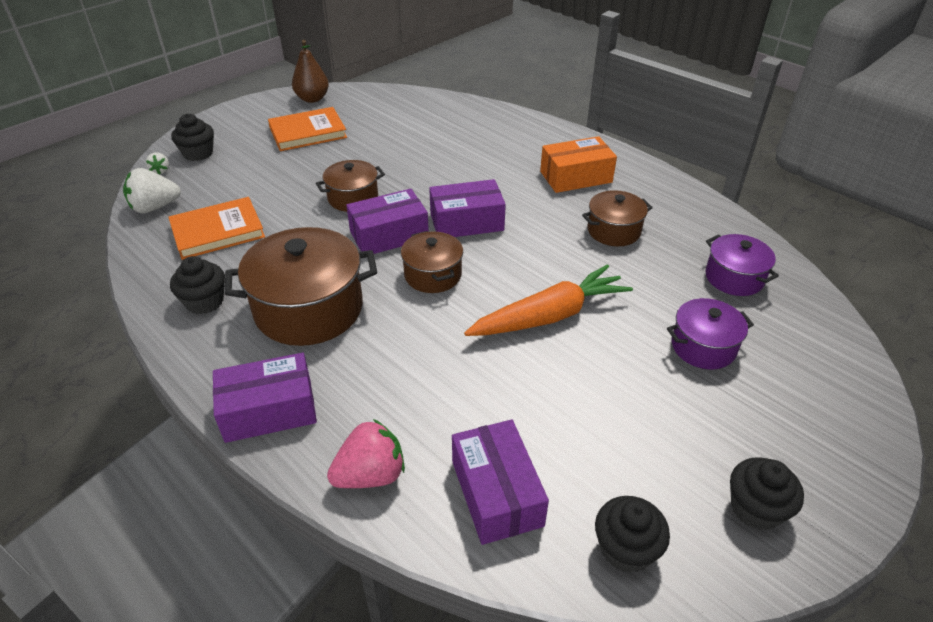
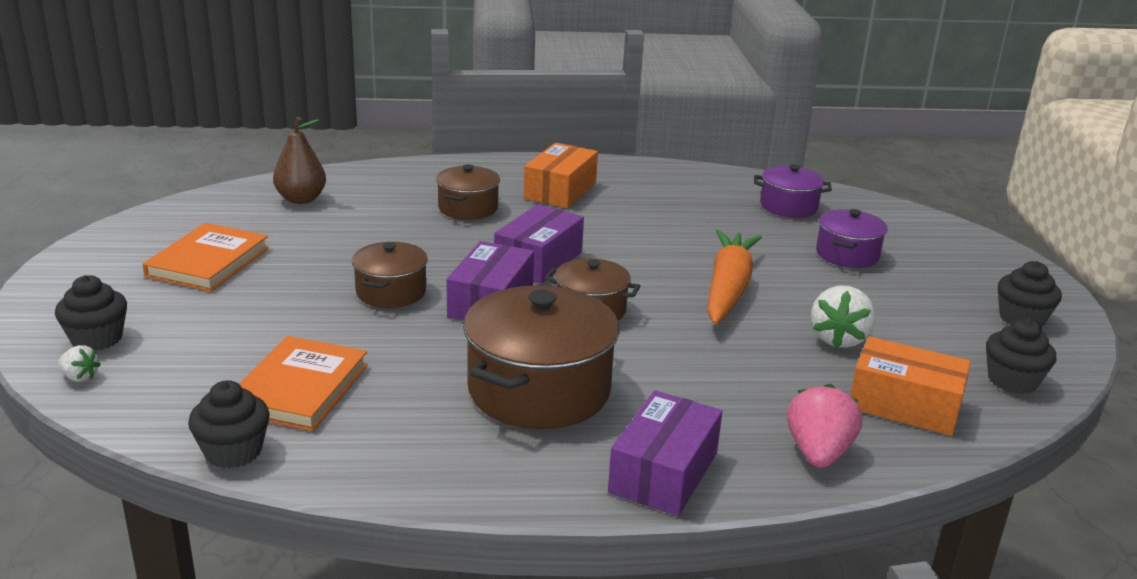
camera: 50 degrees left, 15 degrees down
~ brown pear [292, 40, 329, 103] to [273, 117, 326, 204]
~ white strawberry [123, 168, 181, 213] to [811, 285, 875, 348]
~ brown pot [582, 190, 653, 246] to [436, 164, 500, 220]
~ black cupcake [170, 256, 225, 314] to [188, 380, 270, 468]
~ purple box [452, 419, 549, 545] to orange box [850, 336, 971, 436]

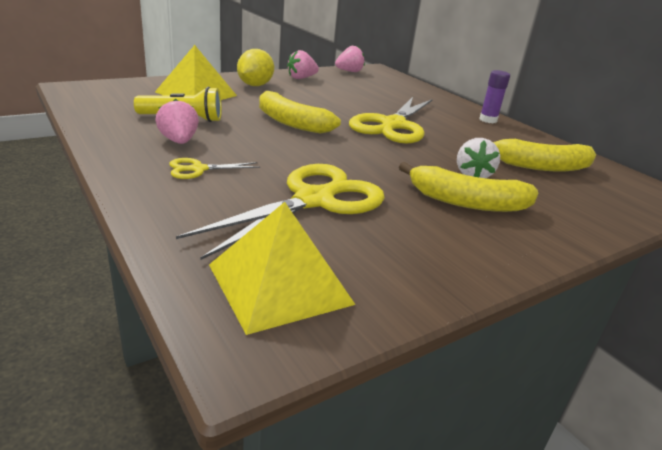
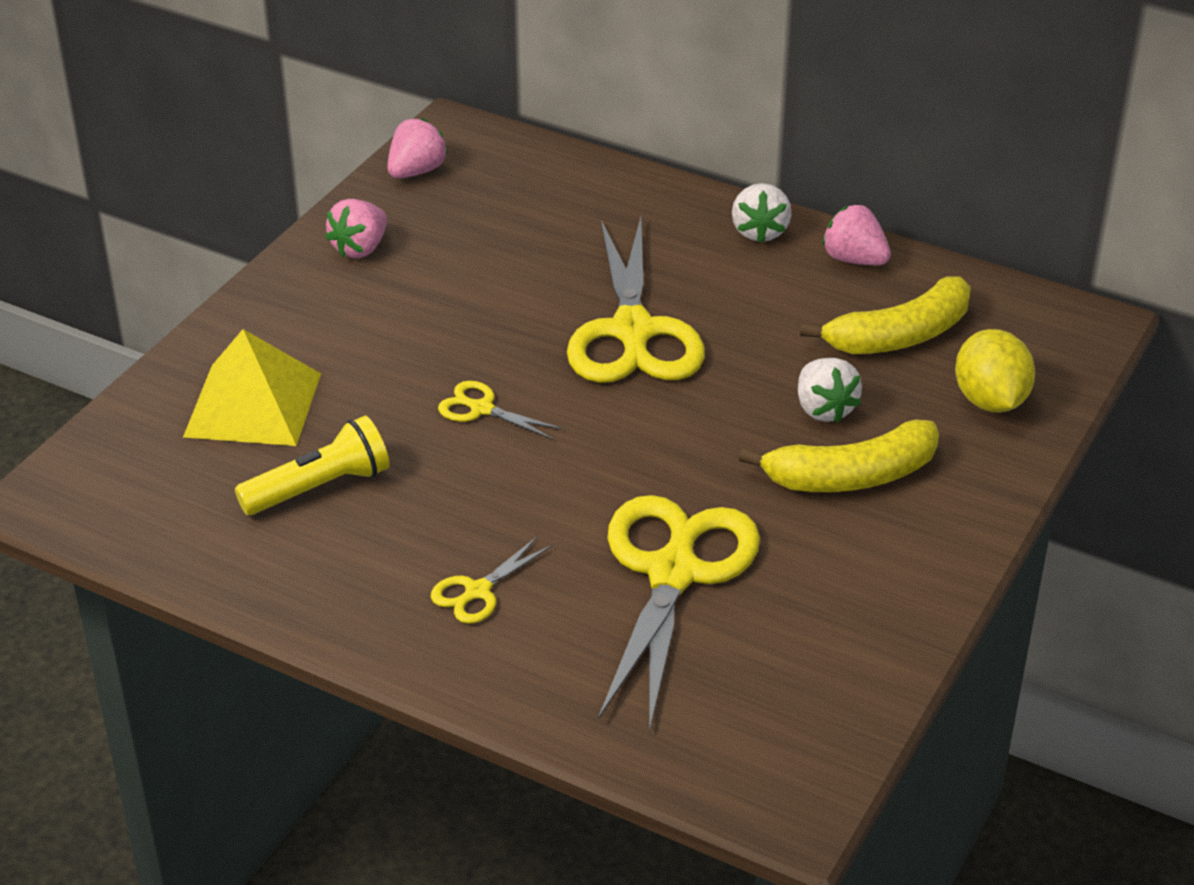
camera: 25 degrees left, 10 degrees up
~ yellow lemon [237, 49, 274, 86] to [955, 329, 1035, 412]
~ purple glue stick [479, 70, 510, 123] to white strawberry [732, 183, 792, 243]
~ yellow banana [259, 90, 341, 134] to yellow scissors [438, 381, 563, 440]
~ pink strawberry [155, 99, 199, 144] to [822, 205, 891, 265]
- yellow pyramid [209, 202, 356, 335]

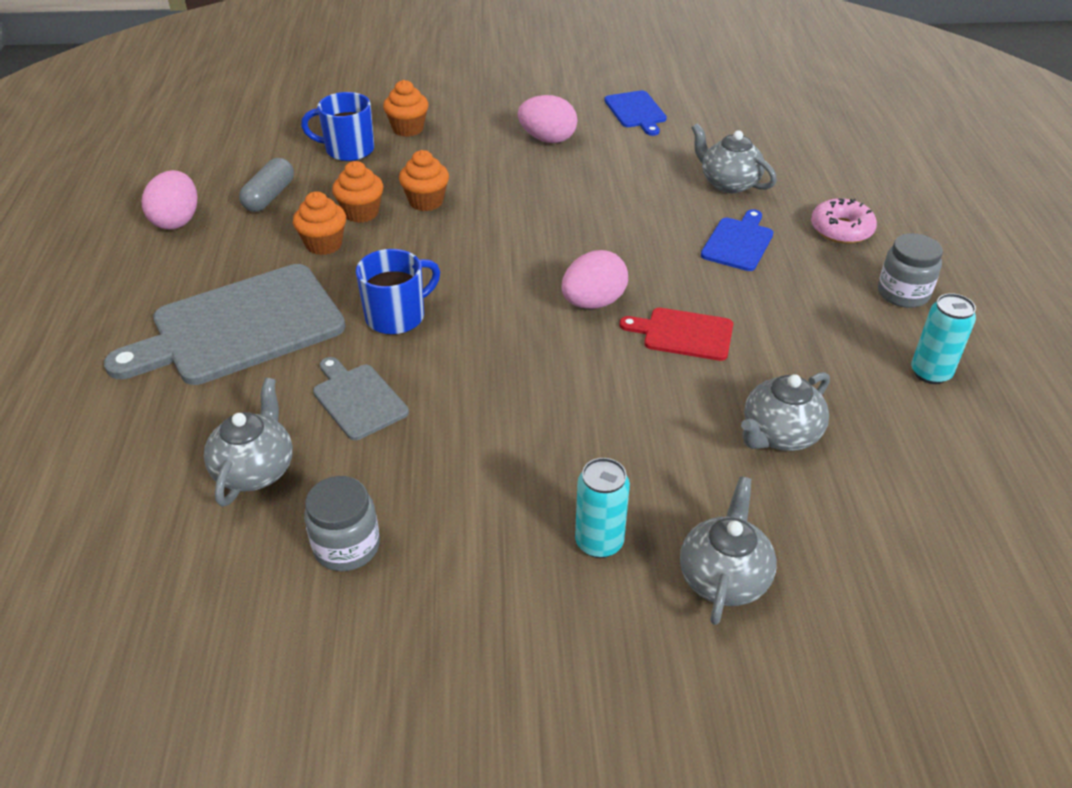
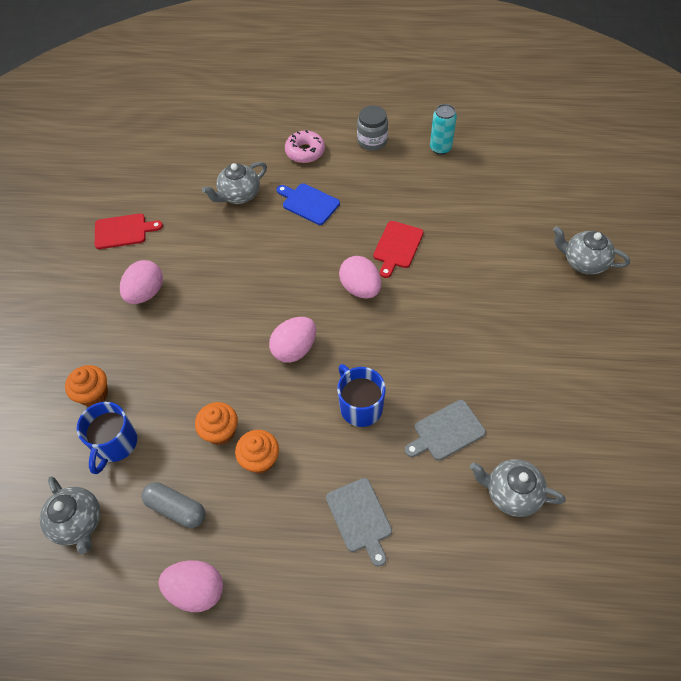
camera: 80 degrees left, 15 degrees up
~ blue cutting board [604, 90, 667, 136] to red cutting board [95, 213, 163, 249]
- orange cupcake [399, 150, 449, 211]
~ grey cutting board [104, 264, 346, 385] = [326, 478, 392, 567] x0.50
~ grey teapot [741, 372, 830, 451] to [40, 477, 101, 554]
- turquoise can [575, 458, 630, 558]
- grey jar [304, 476, 380, 571]
+ pink egg [269, 317, 316, 363]

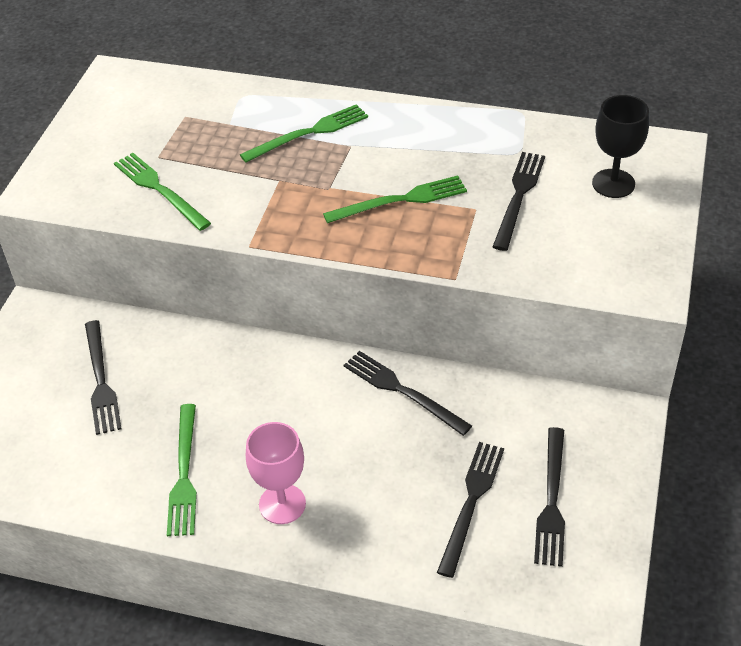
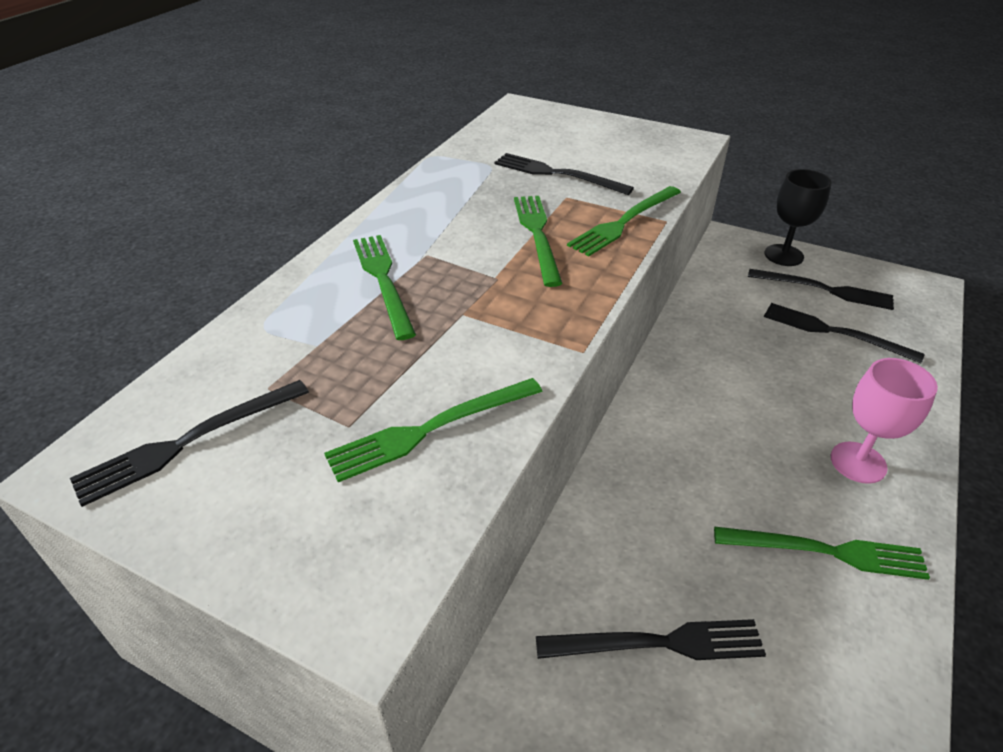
camera: 80 degrees left, 5 degrees down
~ black goblet [592, 95, 649, 198] to [764, 169, 832, 266]
~ black fork [344, 351, 472, 436] to [70, 380, 309, 507]
+ green fork [567, 186, 681, 257]

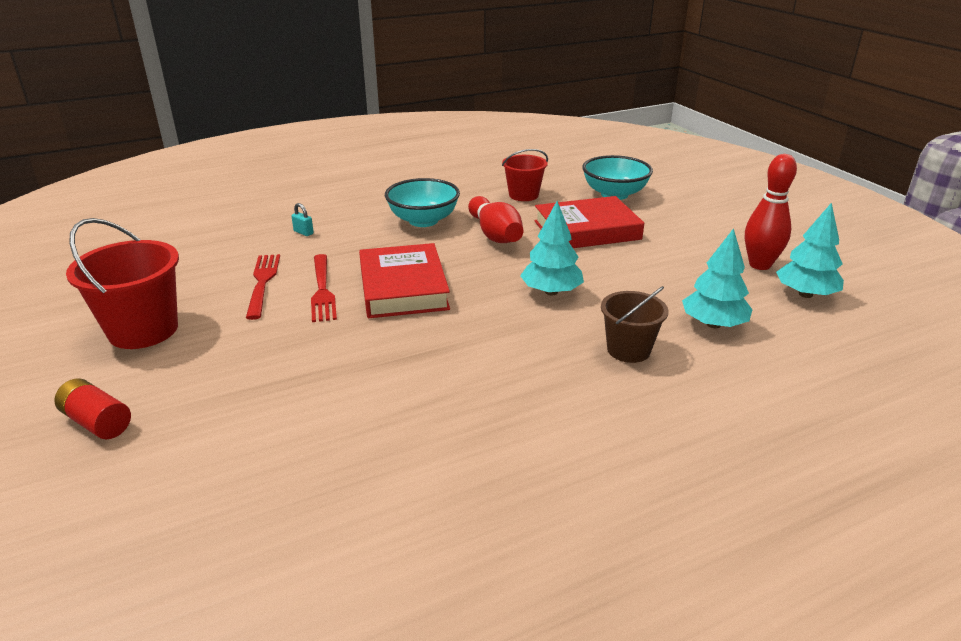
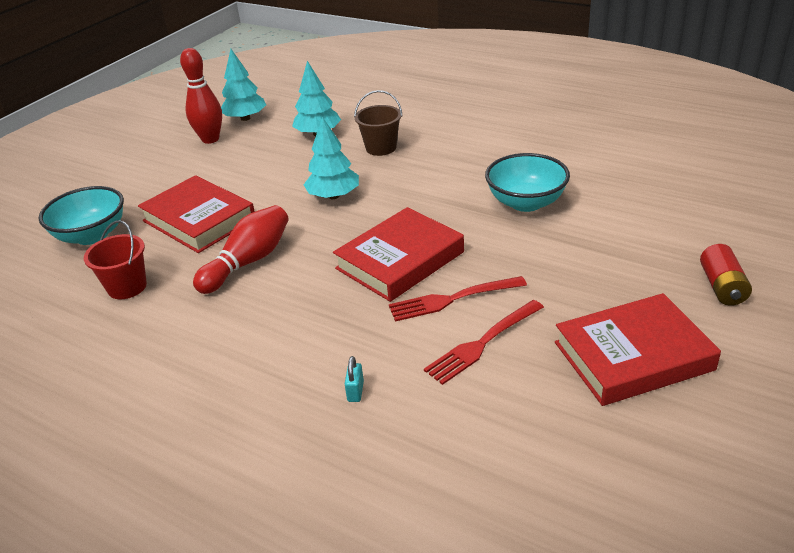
camera: 120 degrees left, 5 degrees up
~ turquoise bowl [385, 178, 460, 227] to [485, 153, 570, 212]
~ red bucket [66, 218, 179, 349] to red book [555, 293, 721, 406]
~ red fork [311, 254, 337, 322] = [389, 276, 527, 322] 150 degrees counterclockwise

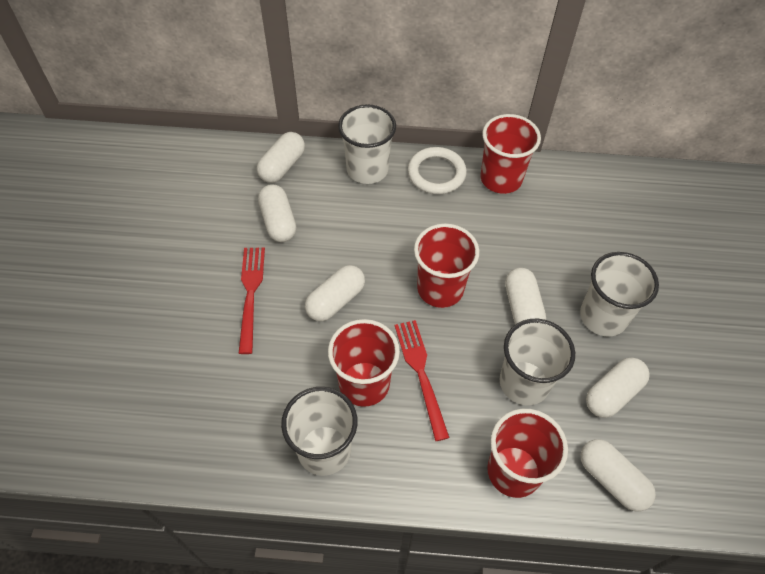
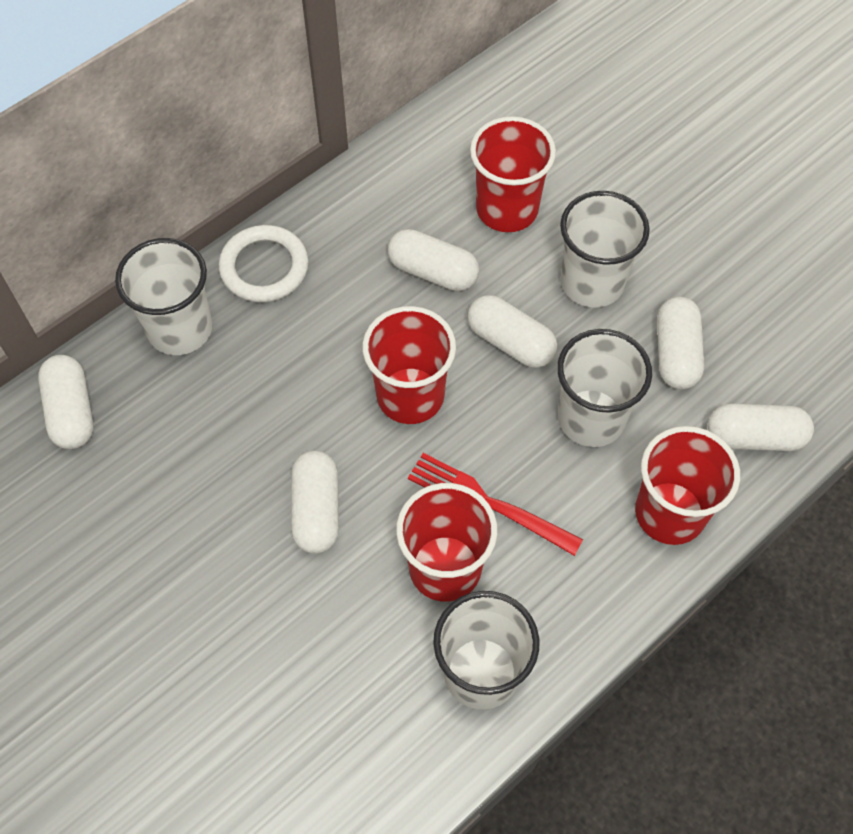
camera: 45 degrees left, 5 degrees up
~ red cup [480, 114, 541, 194] to [470, 116, 556, 232]
~ white capsule [258, 184, 296, 242] to [388, 229, 479, 291]
- red fork [238, 248, 265, 354]

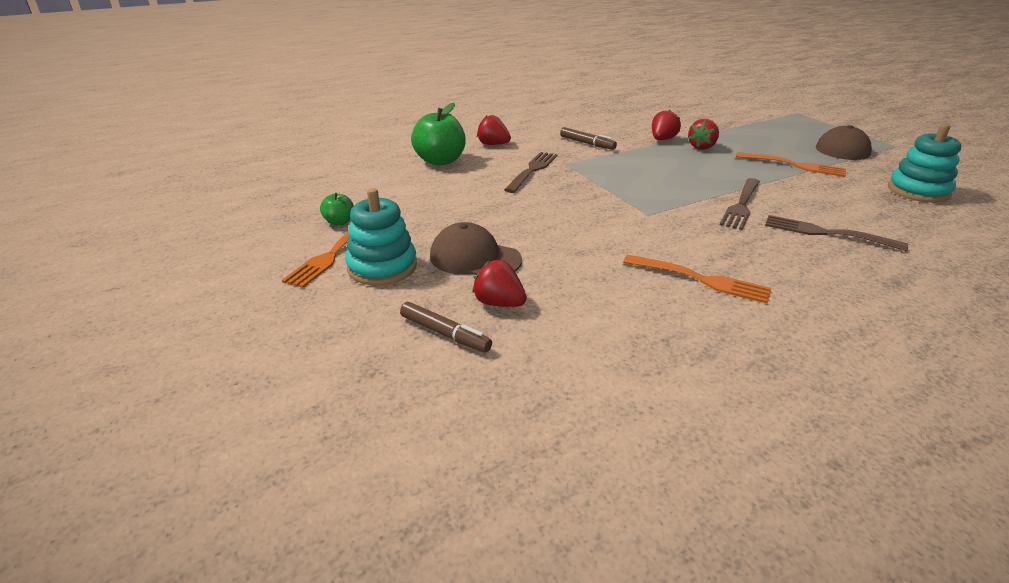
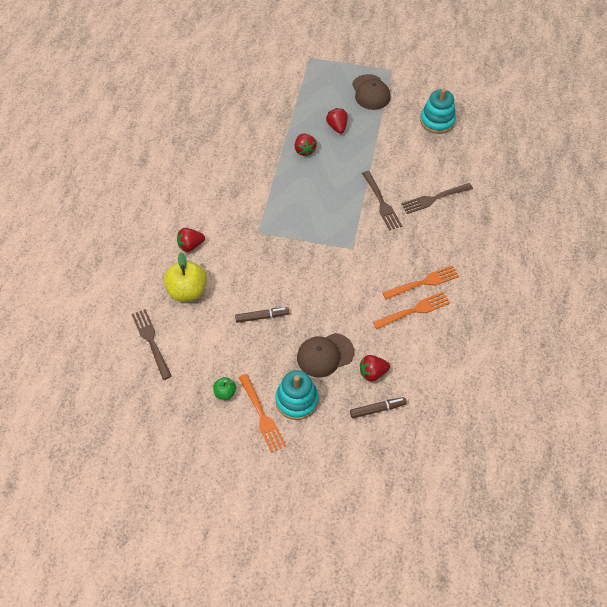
camera: 50 degrees left, 25 degrees up
~ green apple [411, 103, 466, 166] to yellow apple [164, 252, 207, 302]
~ red strawberry [652, 110, 681, 140] to [326, 108, 348, 134]
~ brown marker [560, 127, 617, 150] to [235, 307, 289, 323]
~ brown fork [504, 152, 557, 193] to [132, 309, 172, 380]
~ orange fork [736, 152, 846, 177] to [373, 292, 450, 329]

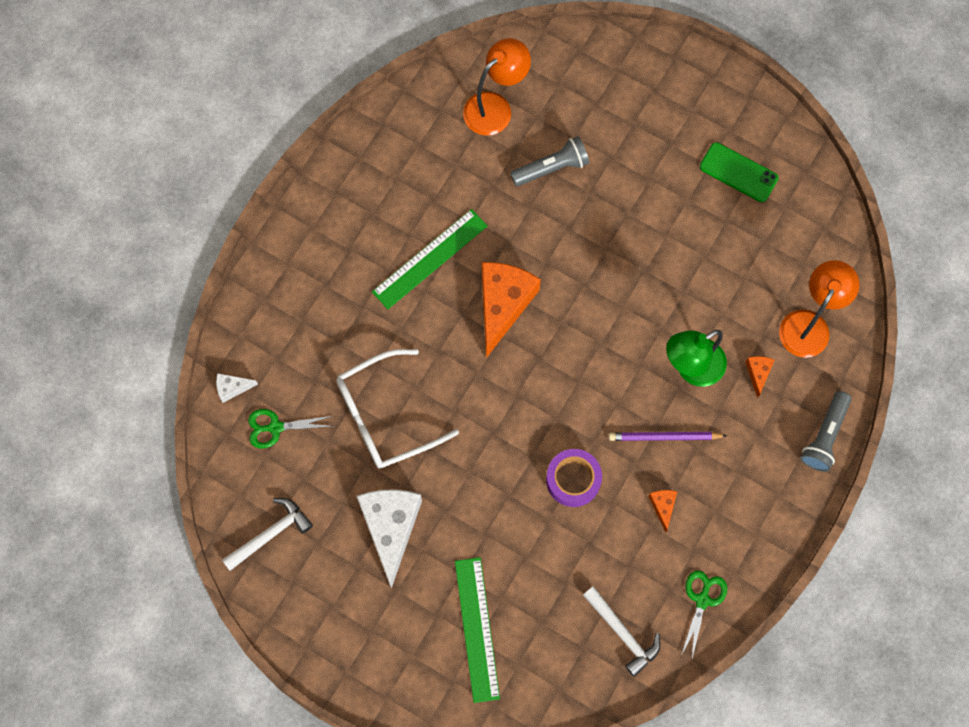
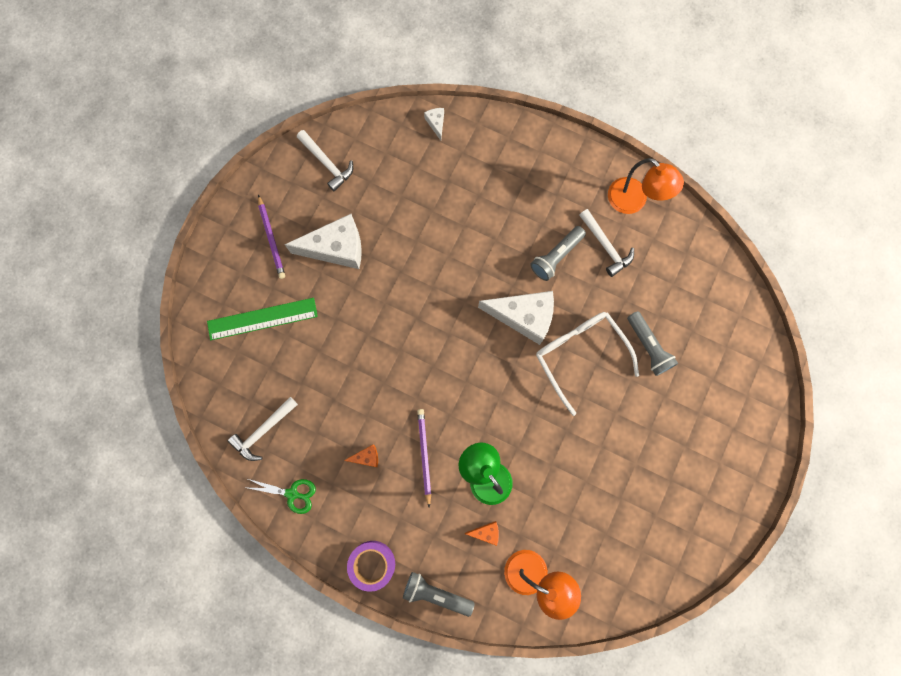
camera: 85 degrees right, 5 degrees up
~ orange lamp [463, 38, 531, 136] to [608, 158, 684, 214]
- green phone [700, 142, 779, 202]
~ green ruler [372, 209, 488, 309] to grey flashlight [530, 226, 586, 281]
~ orange cheese [482, 262, 541, 358] to white cheese [478, 291, 554, 345]
~ white glasses [336, 349, 459, 469] to [536, 312, 639, 416]
- green scissors [248, 409, 333, 448]
~ purple tape [546, 449, 602, 507] to [347, 541, 395, 592]
+ purple pencil [258, 195, 285, 279]
+ white hammer [579, 209, 634, 277]

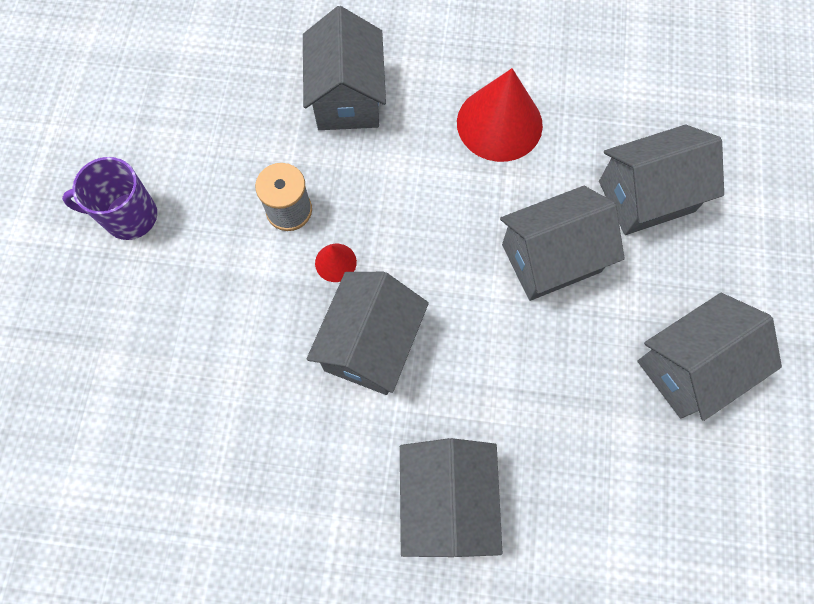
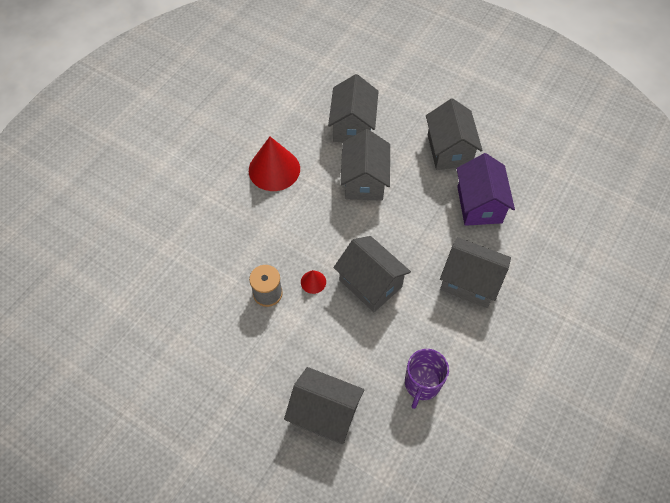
camera: 65 degrees left, 10 degrees down
~ grey house [303, 6, 386, 130] to [284, 367, 365, 445]
~ purple mug [62, 157, 157, 240] to [405, 349, 449, 409]
+ purple house [457, 153, 515, 226]

